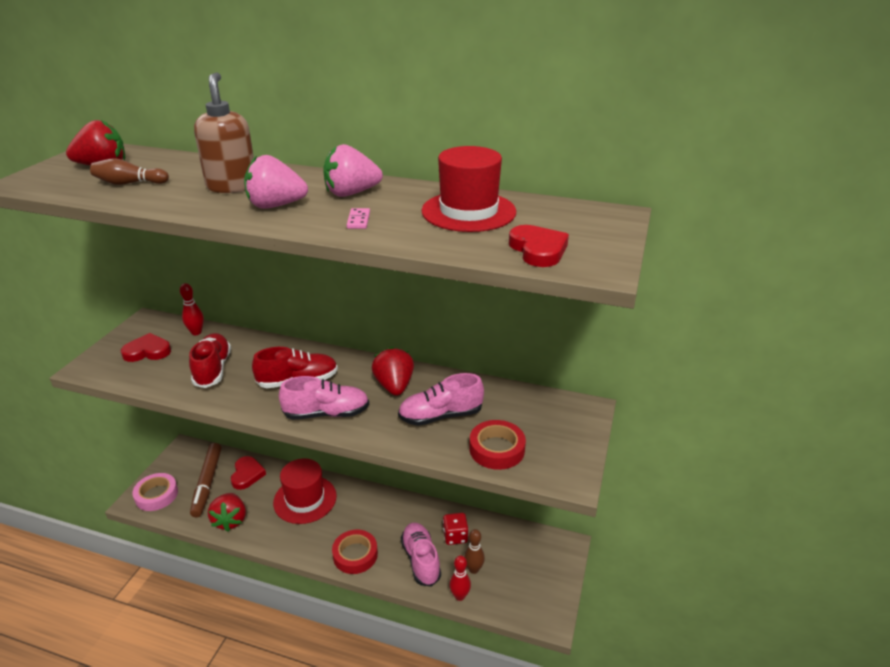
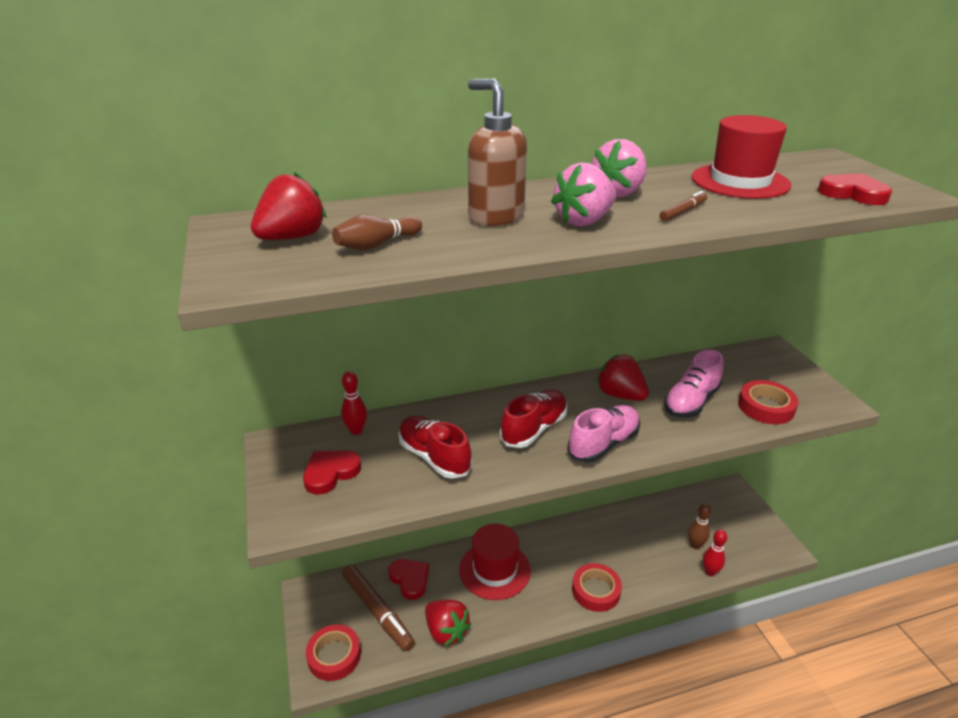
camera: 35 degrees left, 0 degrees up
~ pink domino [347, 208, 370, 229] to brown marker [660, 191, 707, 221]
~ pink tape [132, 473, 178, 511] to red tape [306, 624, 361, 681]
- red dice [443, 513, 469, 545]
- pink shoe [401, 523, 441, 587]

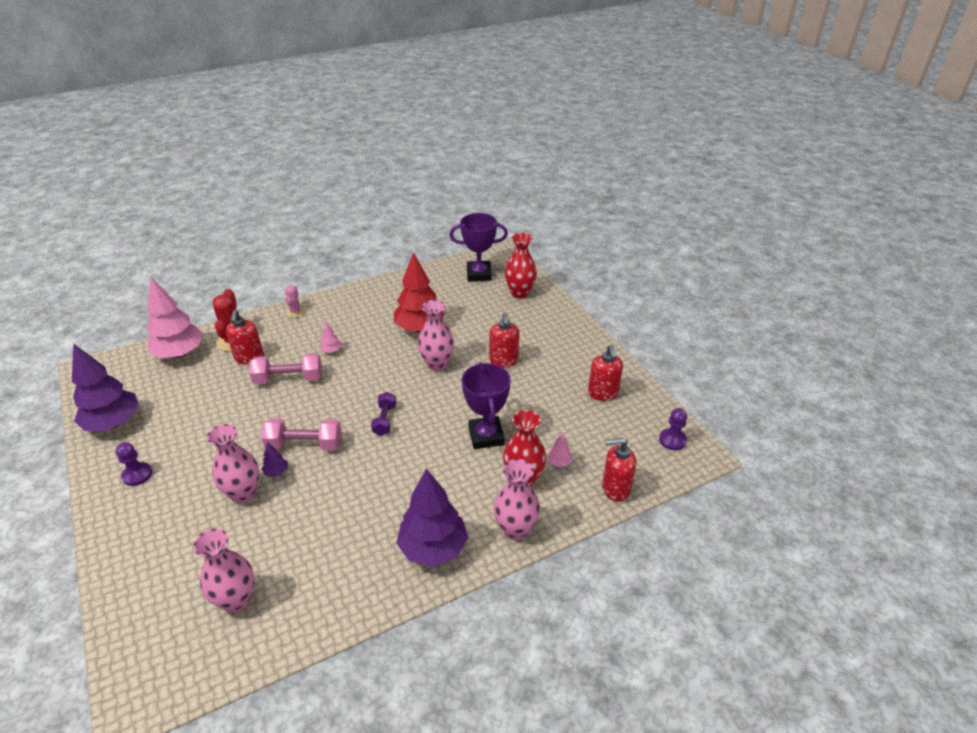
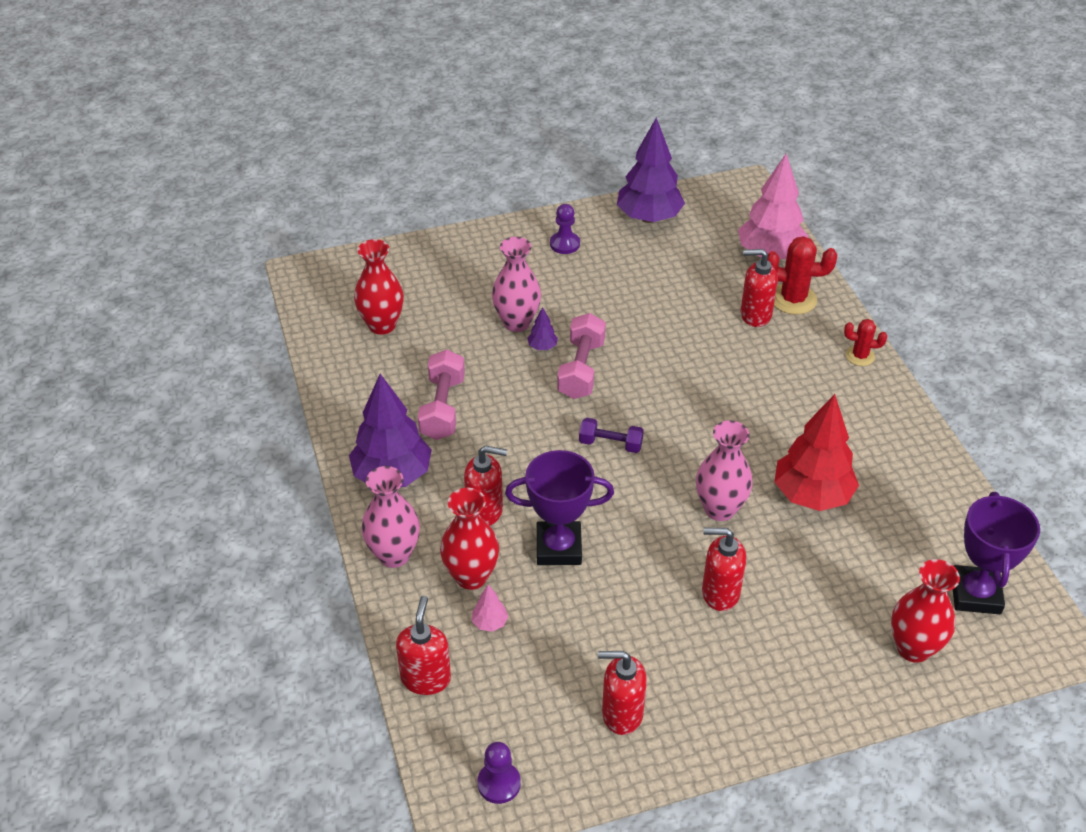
camera: 100 degrees right, 5 degrees up
~ pink cactus [285, 285, 305, 318] to red cactus [844, 319, 887, 366]
- pink tree [320, 322, 342, 353]
~ pink dumbbell [249, 353, 322, 384] to [418, 350, 465, 440]
~ pink vase [193, 528, 254, 613] to red vase [354, 239, 404, 335]
+ red soap dispenser [464, 445, 507, 526]

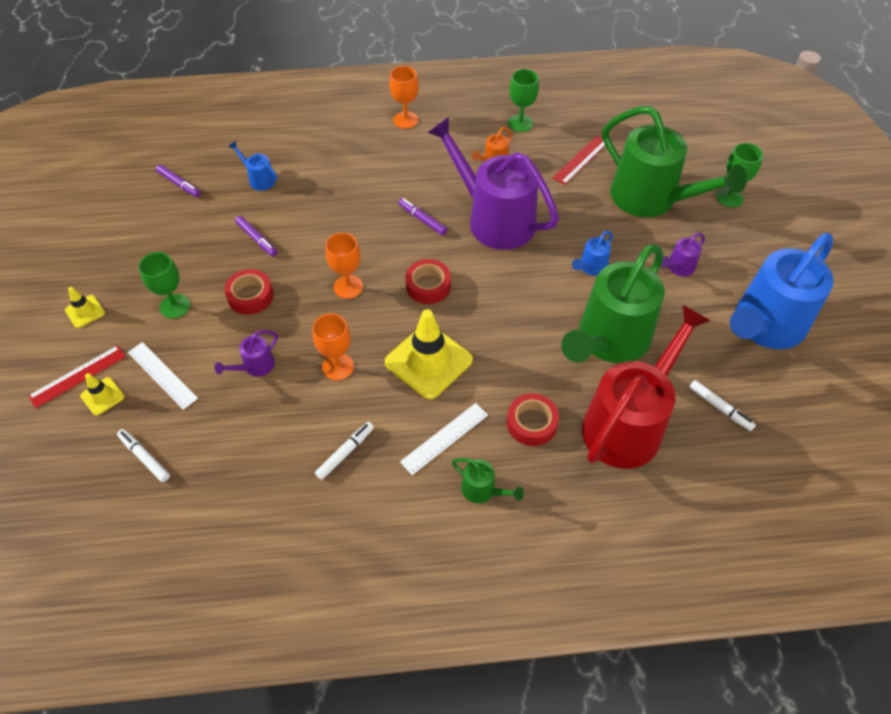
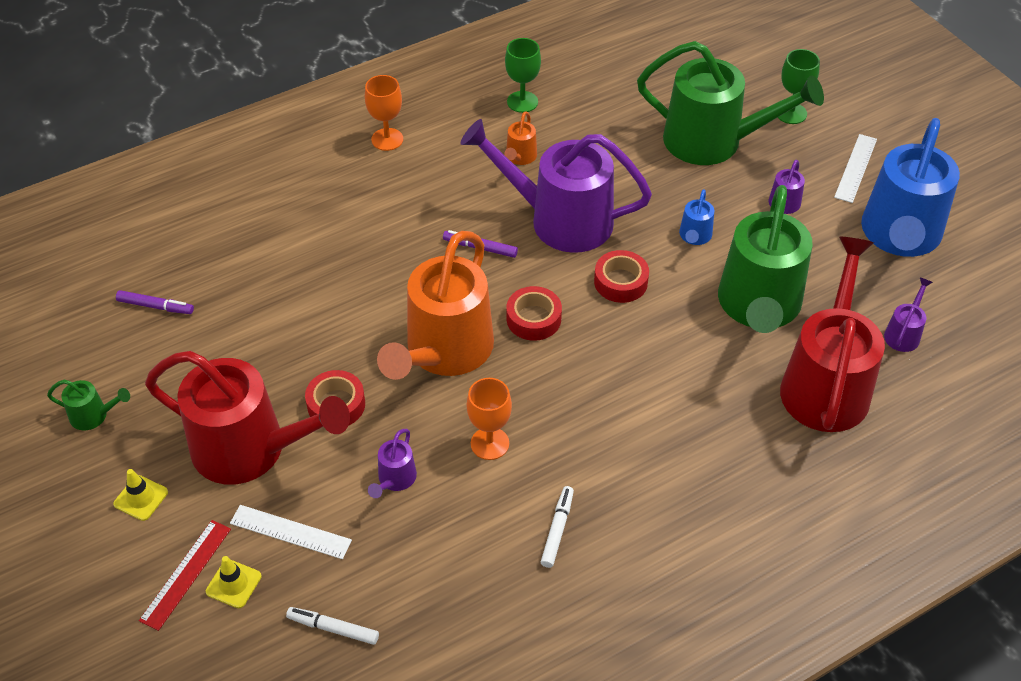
camera: 25 degrees left, 5 degrees down
- red ruler [553, 136, 605, 185]
- blue watering can [228, 141, 277, 191]
- purple marker [235, 216, 277, 257]
~ orange goblet [325, 232, 363, 299] to orange watering can [377, 231, 494, 380]
~ green goblet [139, 252, 190, 319] to red watering can [145, 351, 350, 485]
- yellow traffic cone [385, 309, 473, 399]
~ white marker [689, 380, 756, 431] to purple watering can [884, 278, 933, 352]
~ red tape [507, 393, 559, 446] to [594, 250, 649, 303]
~ white ruler [400, 403, 488, 475] to [834, 134, 877, 203]
~ green watering can [452, 458, 524, 503] to [47, 379, 130, 430]

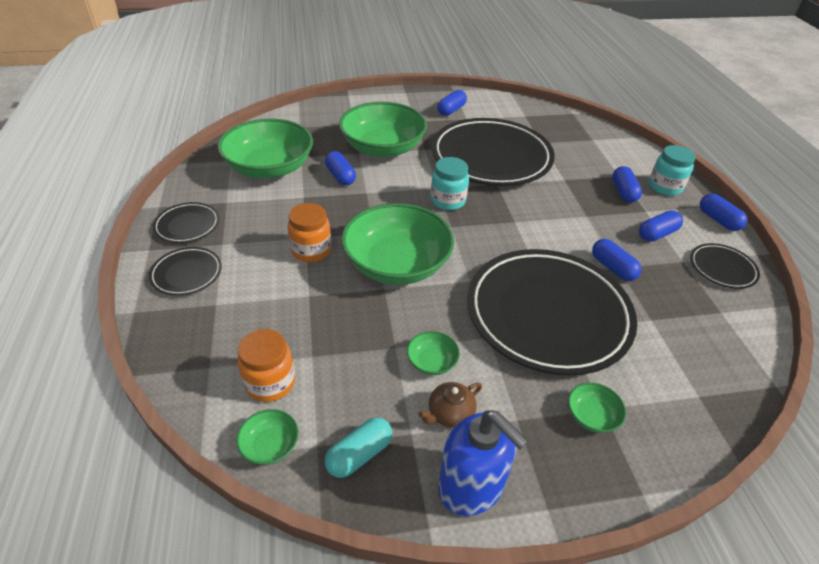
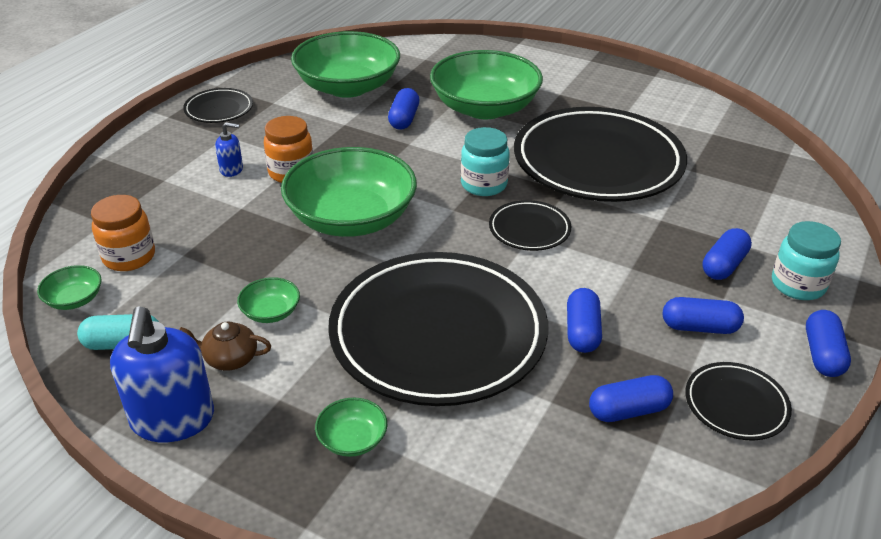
camera: 40 degrees right, 5 degrees down
~ blue capsule [437, 90, 467, 116] to [589, 375, 673, 422]
~ black plate [149, 247, 222, 296] to [489, 200, 571, 251]
+ blue soap dispenser [215, 122, 243, 177]

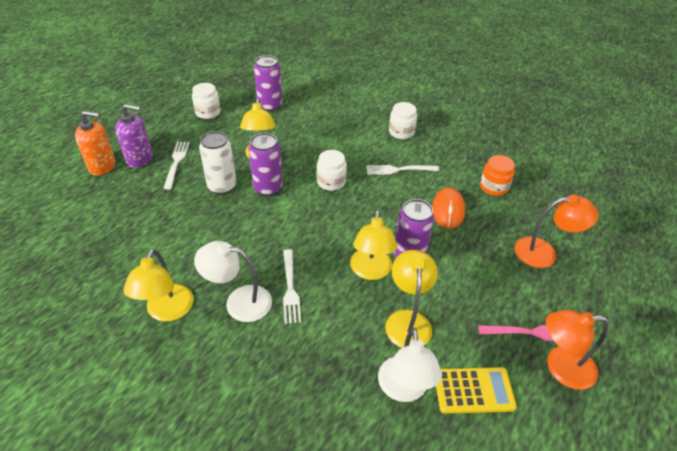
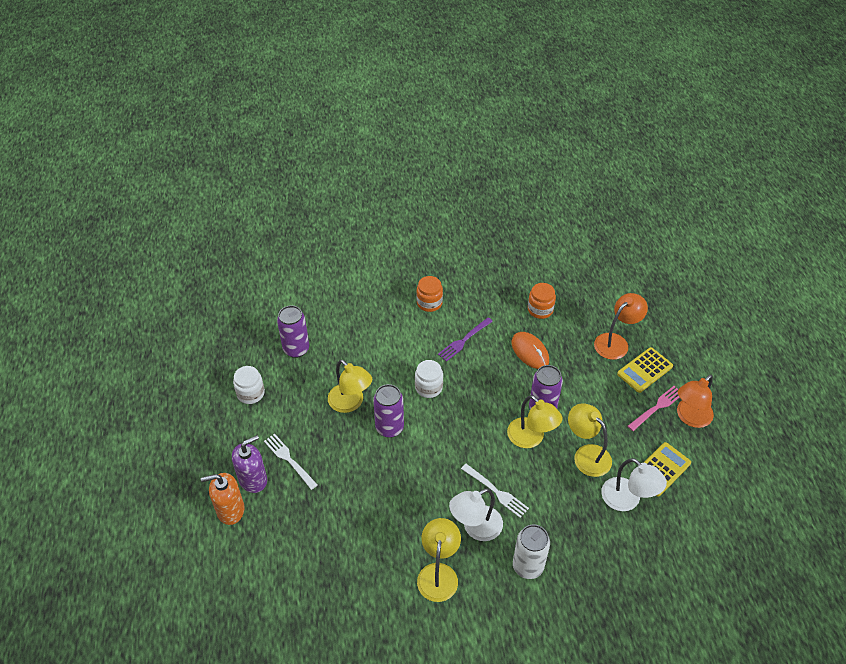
camera: 40 degrees left, 5 degrees up
~ white jar [389, 102, 417, 139] to orange jar [416, 276, 443, 312]
~ orange soap dispenser [75, 111, 115, 176] = [201, 473, 244, 525] 150 degrees counterclockwise
~ white can [199, 131, 236, 195] to [513, 524, 550, 579]
~ white fork [366, 165, 440, 175] to purple fork [438, 317, 493, 362]
~ yellow lamp [123, 249, 194, 322] = [417, 518, 461, 602] 135 degrees counterclockwise
+ yellow calculator [617, 347, 673, 393]

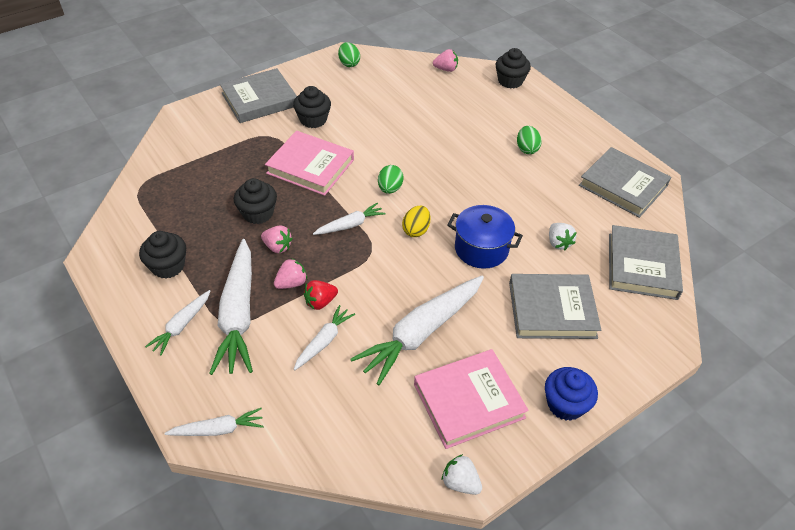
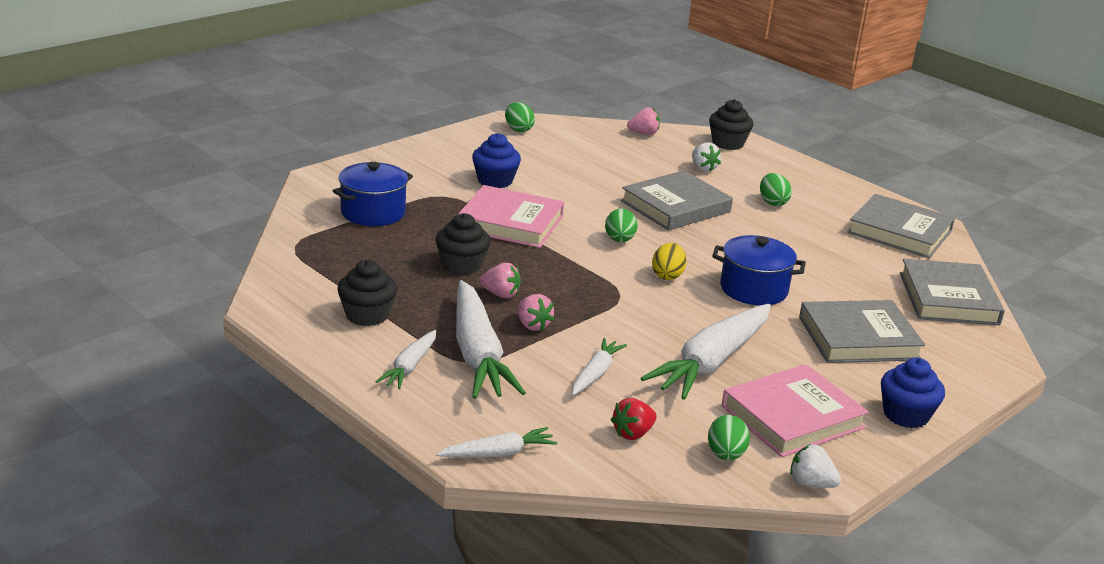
camera: 10 degrees left, 20 degrees down
~ grey book [220, 68, 297, 123] to [621, 170, 733, 230]
~ black cupcake [293, 86, 331, 128] to blue cupcake [472, 133, 521, 188]
- white carrot [313, 203, 386, 235]
~ white strawberry [549, 223, 577, 251] to [692, 142, 721, 172]
~ pink strawberry [274, 258, 307, 289] = [518, 294, 554, 331] 105 degrees clockwise
~ red strawberry [304, 280, 338, 310] to [611, 398, 657, 440]
+ blue pot [333, 162, 413, 226]
+ green egg [708, 415, 750, 460]

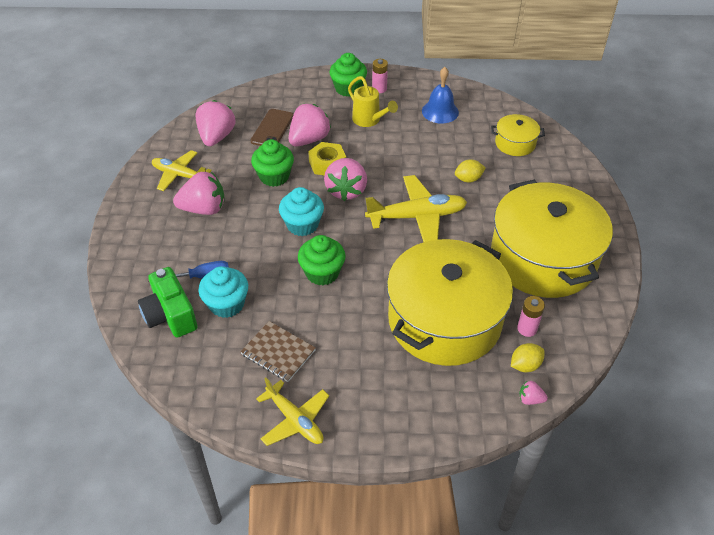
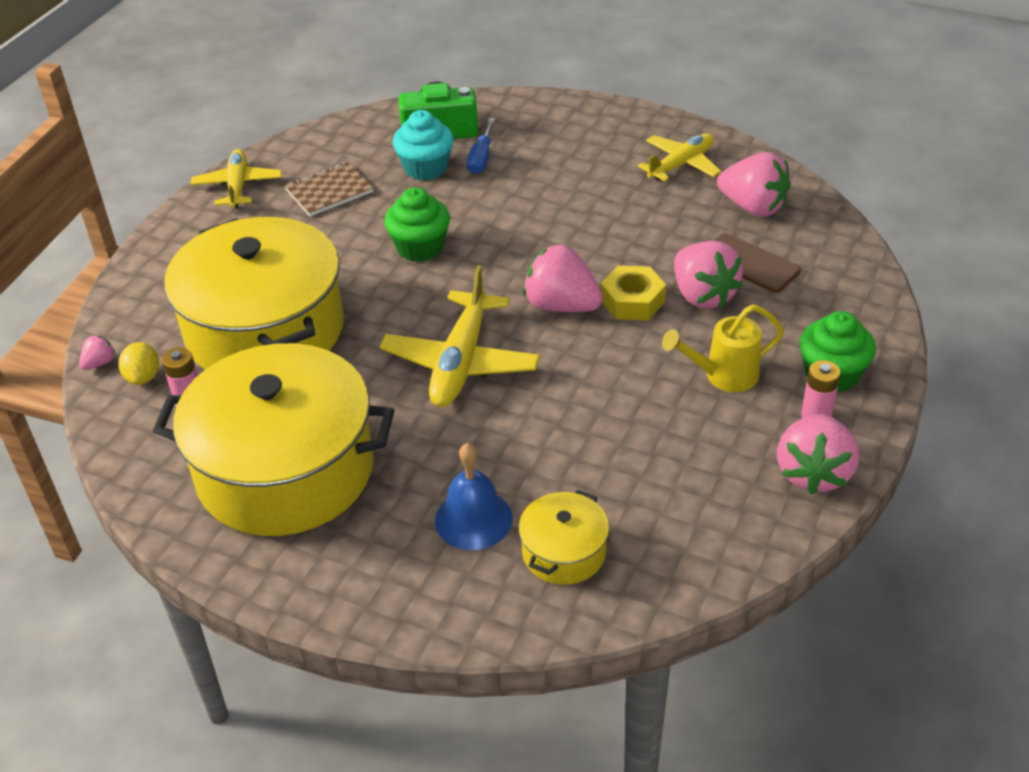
camera: 115 degrees right, 5 degrees down
~ blue bell [422, 67, 459, 123] to [435, 443, 513, 550]
- green cupcake [251, 139, 294, 187]
- yellow lemon [455, 159, 486, 182]
~ pink strawberry [173, 172, 224, 215] to [777, 414, 859, 495]
- turquoise cupcake [279, 187, 324, 236]
~ yellow plane [256, 378, 329, 446] = [190, 149, 282, 208] 105 degrees clockwise

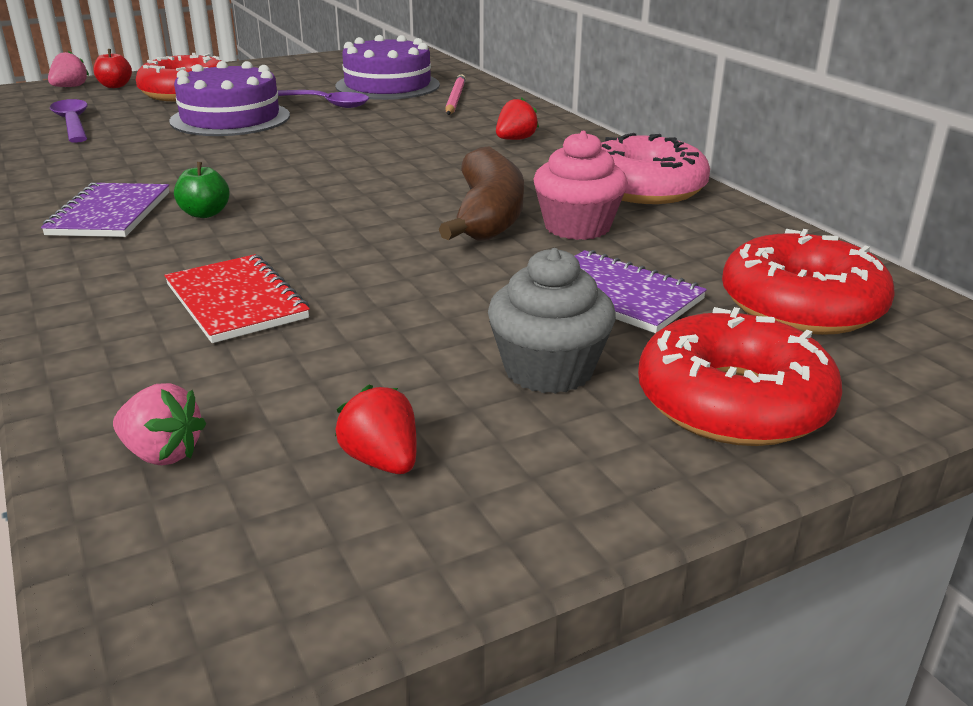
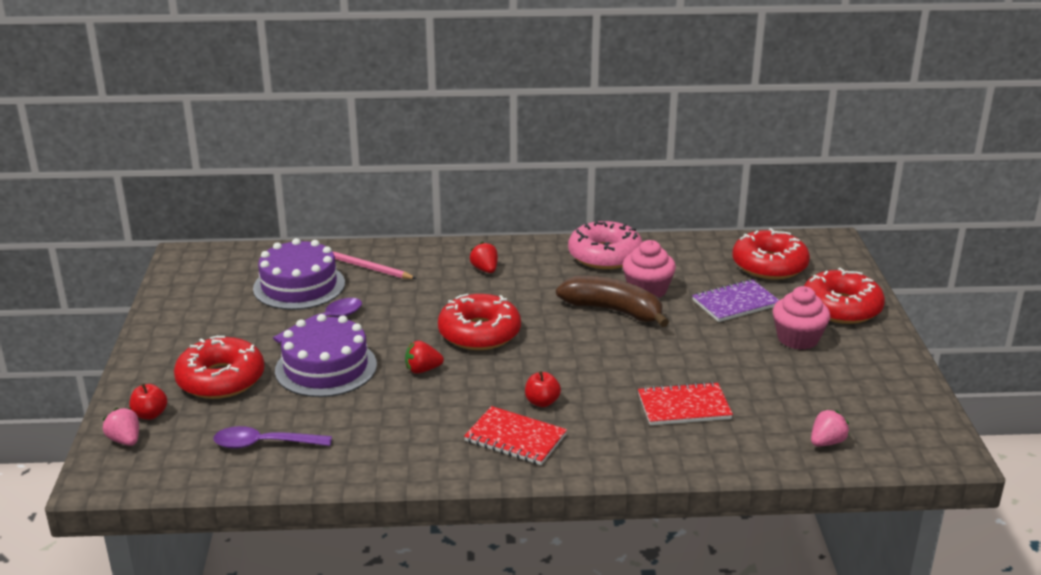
camera: 65 degrees left, 0 degrees up
~ green apple [174, 162, 230, 218] to red apple [525, 371, 561, 407]
~ purple notebook [41, 183, 169, 237] to red notebook [464, 406, 567, 465]
~ grey cupcake [488, 248, 616, 394] to pink cupcake [773, 286, 831, 350]
~ red strawberry [335, 384, 417, 474] to [405, 341, 444, 374]
+ red donut [438, 294, 521, 350]

